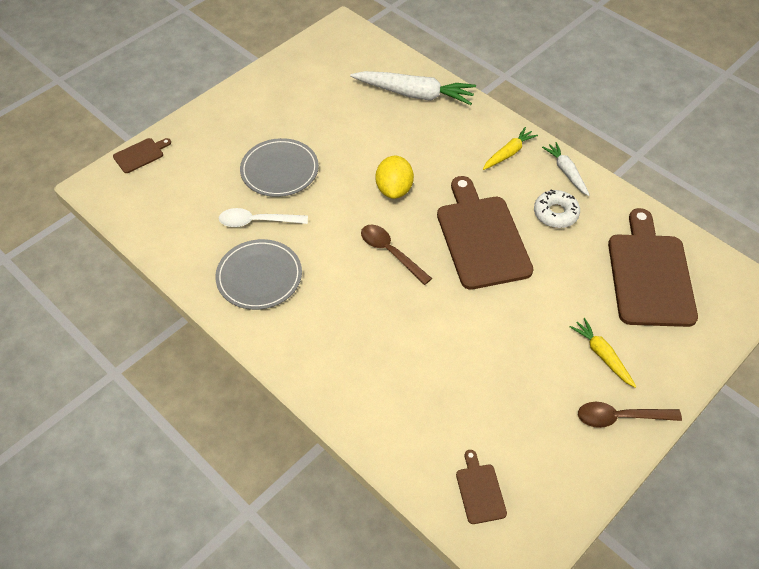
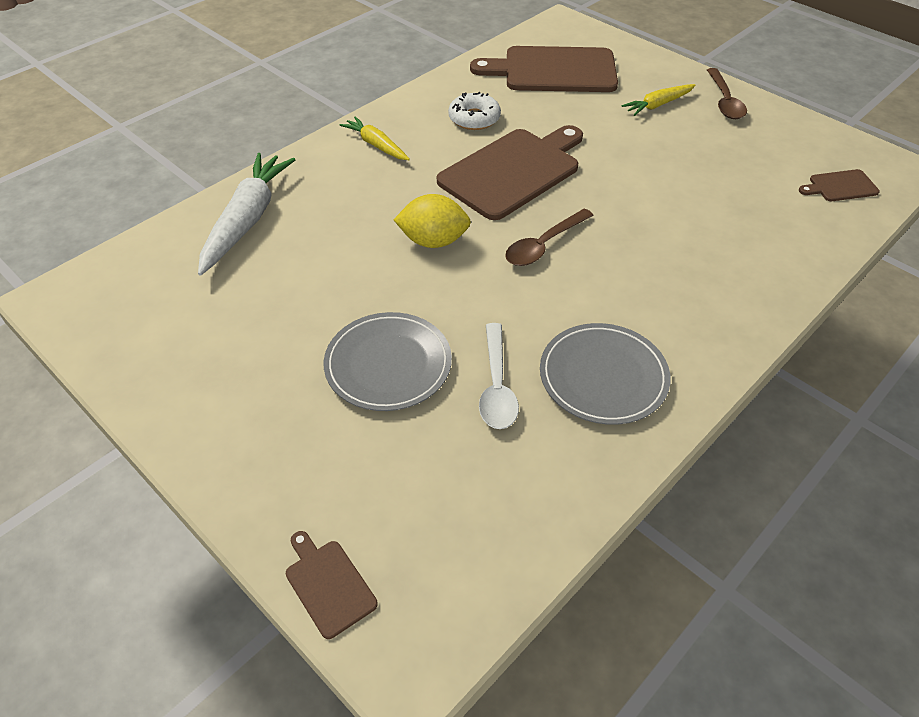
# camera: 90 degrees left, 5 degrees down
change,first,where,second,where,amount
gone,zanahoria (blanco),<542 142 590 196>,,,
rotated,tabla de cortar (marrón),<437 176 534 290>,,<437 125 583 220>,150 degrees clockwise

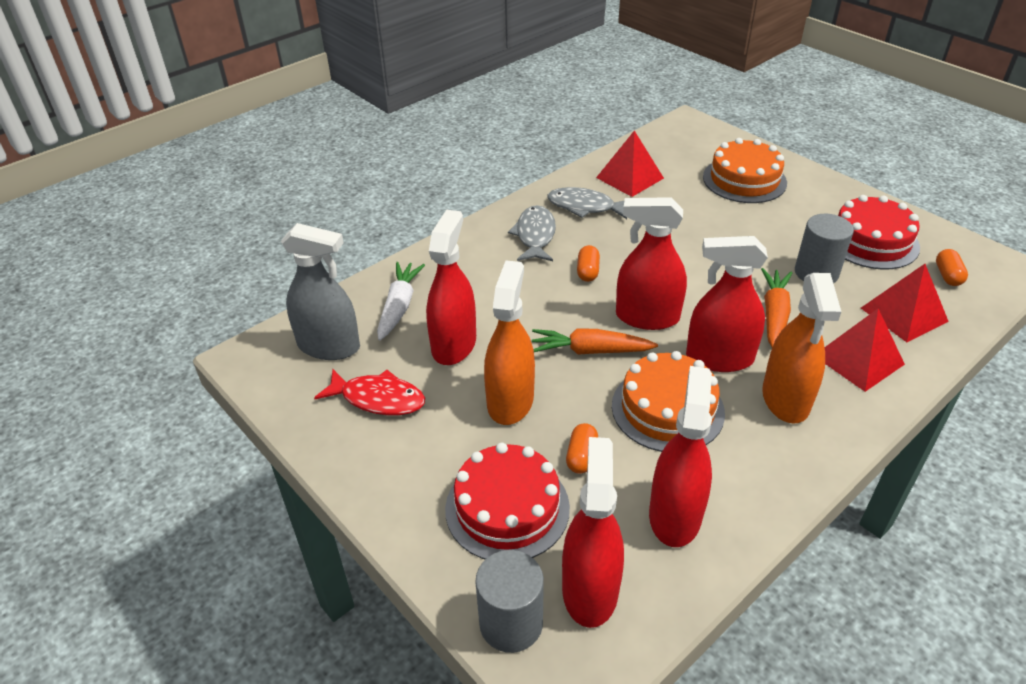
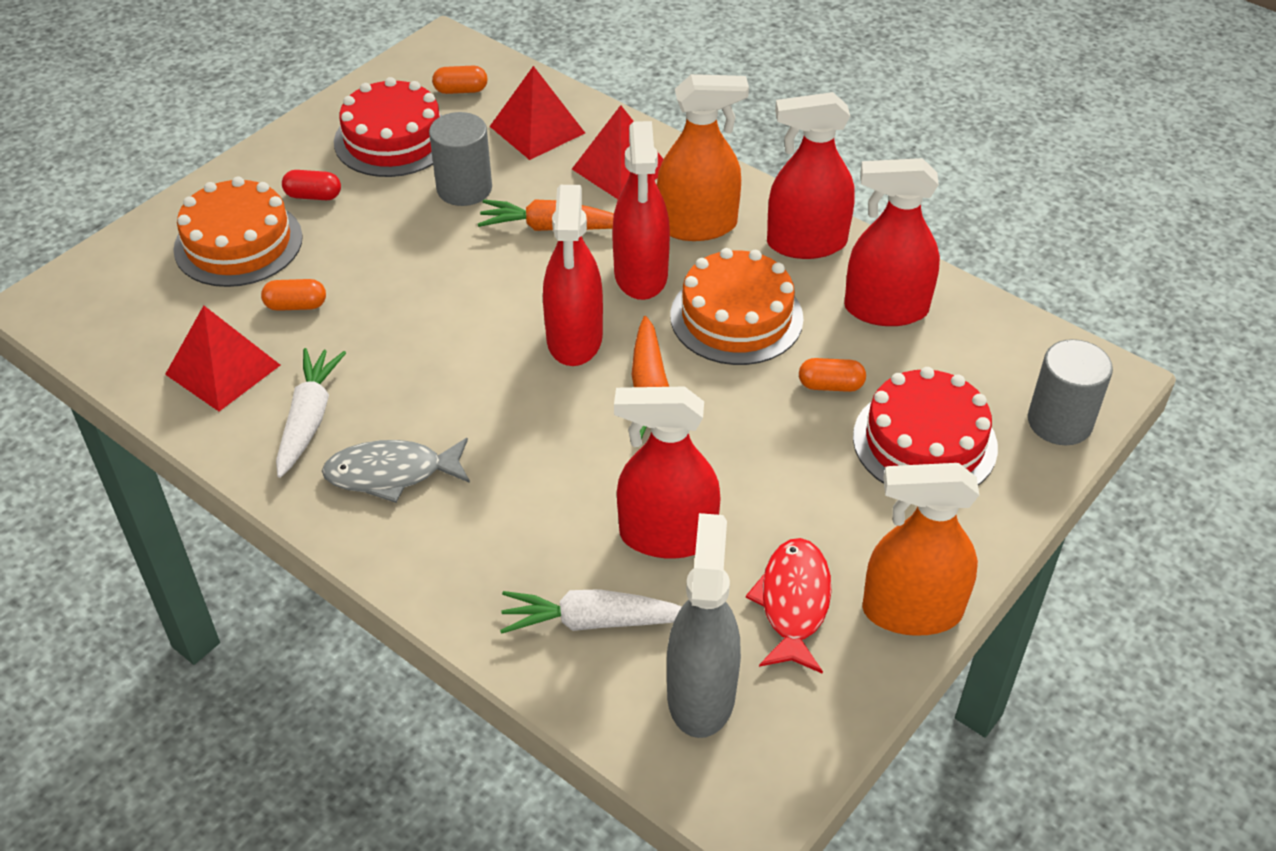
# camera: 100 degrees left, 5 degrees up
change,first,where,second,where,amount
swapped,pez (gris),<548 187 627 219>,zanahoria (blanco),<276 348 346 478>,
shifted,cápsula (naranja),<577 245 600 282>,,<261 279 326 311>,
shifted,pulverizador (naranja),<484 260 535 425>,,<862 463 979 636>,
shifted,pulverizador (rojo),<562 437 624 628>,,<767 92 855 259>,
new,,,cápsula (rojo),<282 170 341 200>,

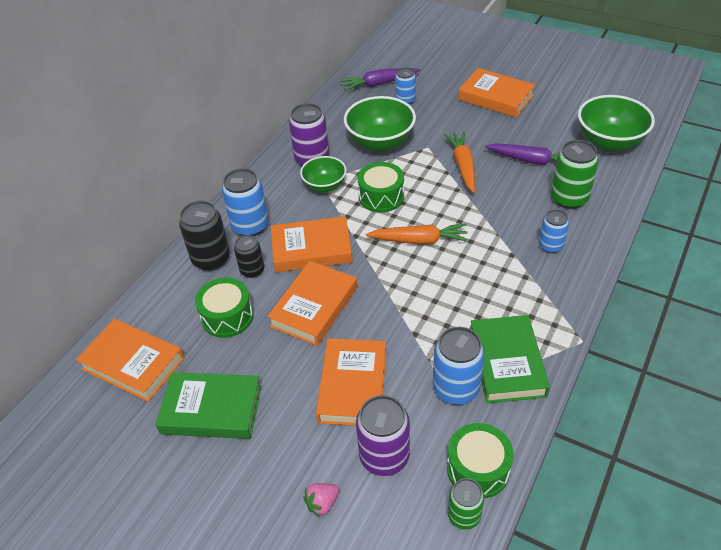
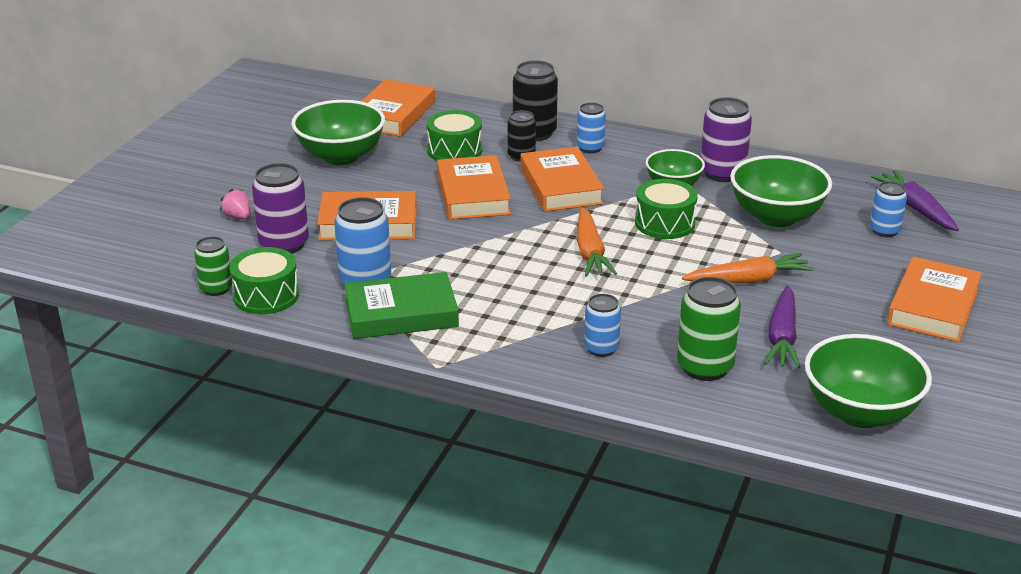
# camera: 80 degrees right, 15 degrees down
change,first,where,second,where,amount
scaled,lata (azul),<222 168 269 236>,,<577 103 606 154>,x0.62
rotated,libro (naranja),<267 261 357 346>,,<437 155 511 220>,60 degrees clockwise
swapped,libro (verde),<156 372 262 439>,cuenco (verde),<291 100 385 165>,

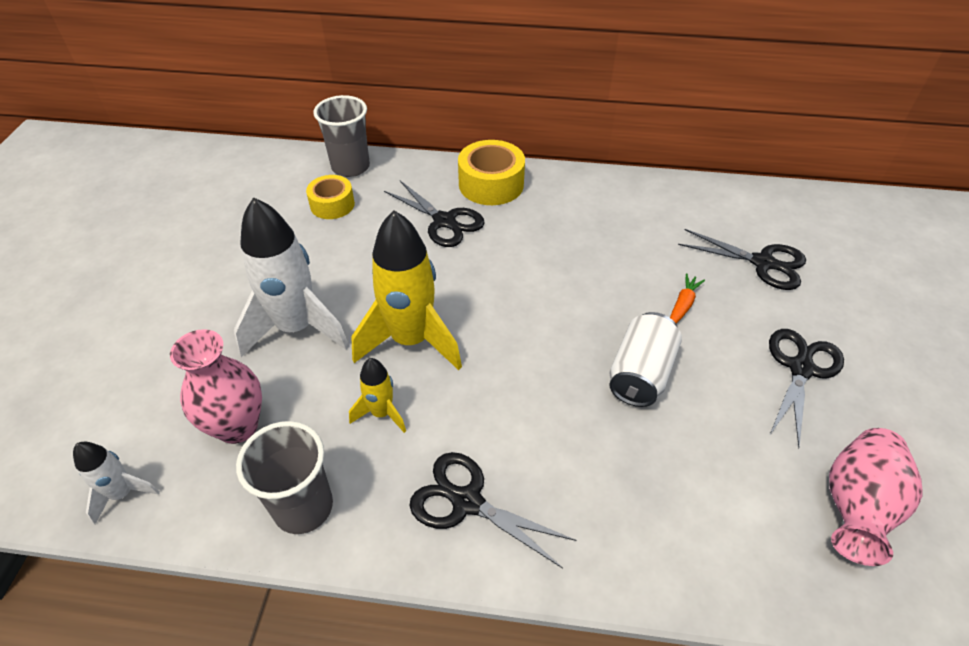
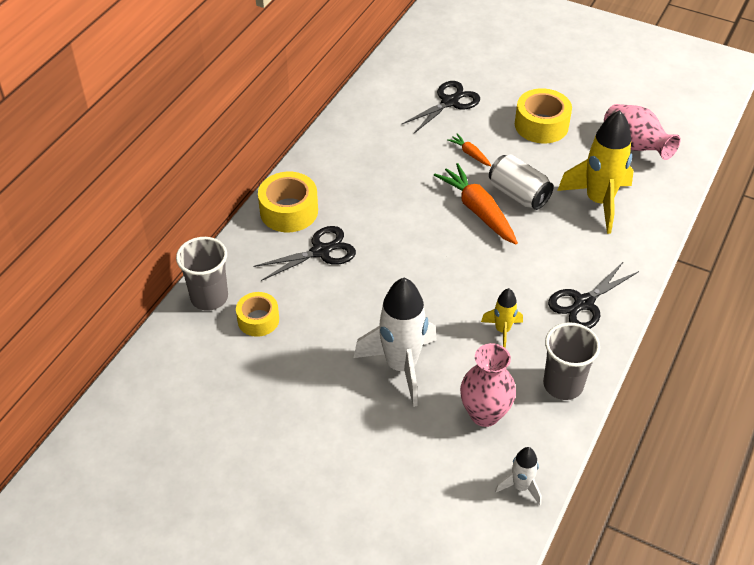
# camera: 70 degrees left, 0 degrees up
change,first,where,second,where,amount
shifted,cohete (amarillo),<351 211 462 370>,,<557 110 634 234>,
swapped,tijeras (negro),<769 329 844 448>,cinta adhesiva (amarillo),<515 88 572 143>,
new,,,zanahoria (naranja),<434 163 518 244>,

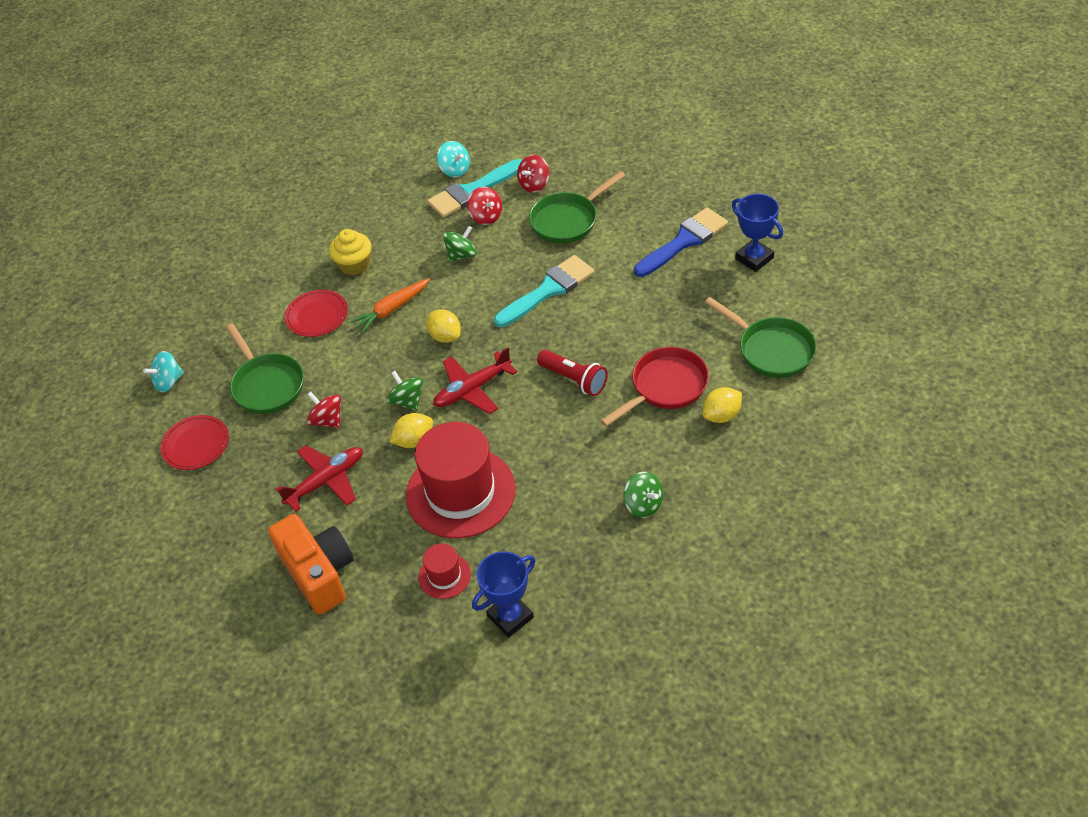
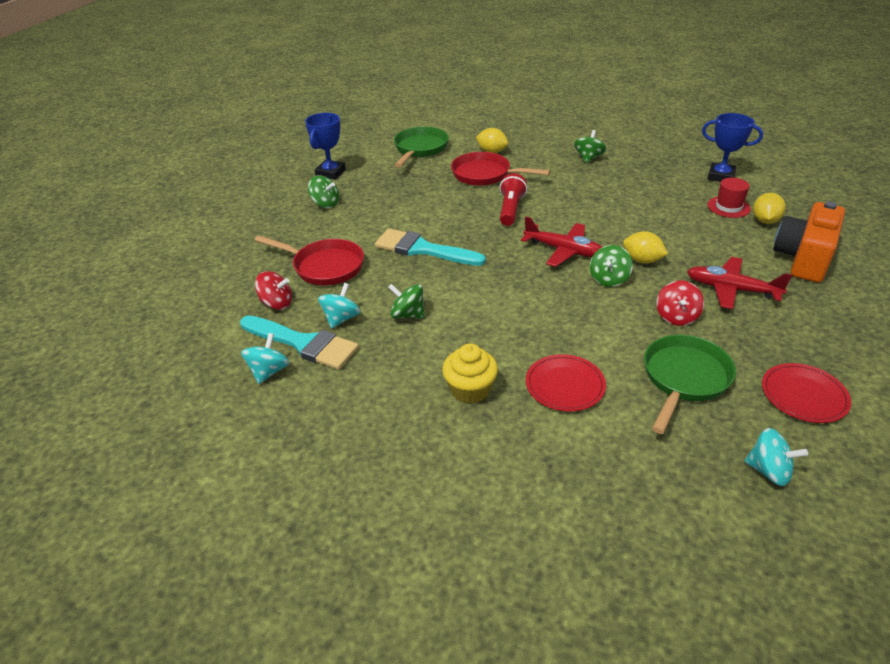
# camera: 120 degrees left, 10 degrees down
change,first,where,second,where,amount
repainted,sartén (verde),<529 171 626 244>,sartén (rojo),<255 235 364 285>,
repainted,peonza (rojo),<467 187 502 225>,peonza (turquesa),<318 283 361 329>,
swapped,pincel (azul),<634 208 728 277>,peonza (verde),<308 175 339 208>,
gone,zanahoria (naranja),<350 278 430 333>,,,
shifted,limón (amarillo),<426 309 461 343>,,<753 193 786 224>,
gone,sombrero (rojo),<406 422 516 538>,,,

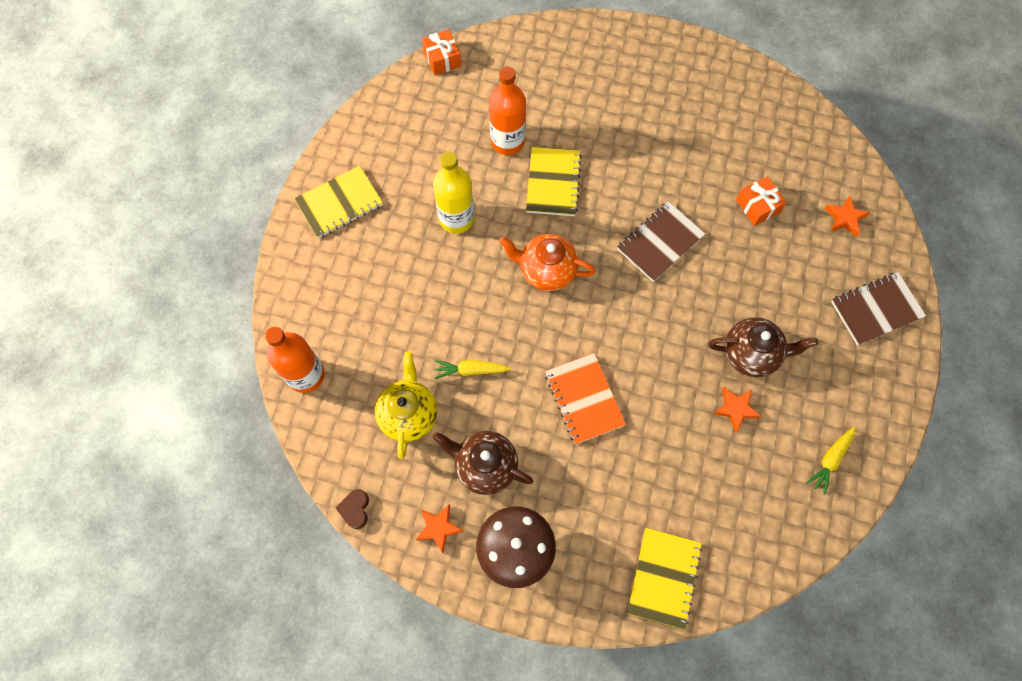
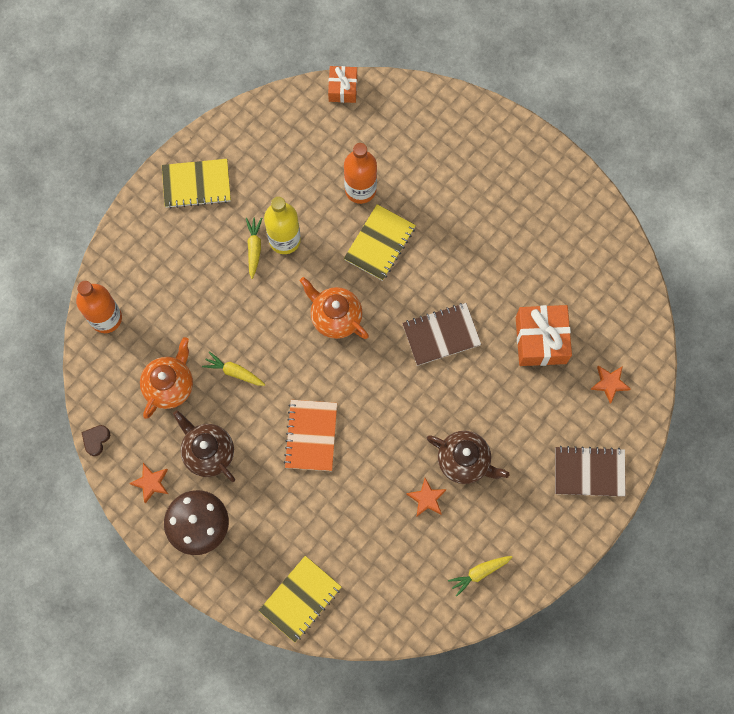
# camera: 25 degrees right, 5 degrees up
change,first,where,second,where,amount
scaled,regalo (naranja),<736 176 787 226>,,<516 305 572 366>,x1.66
repainted,tetera (amarillo),<375 351 438 459>,tetera (naranja),<140 337 193 419>,
new,,,zanahoria (amarillo),<246 217 262 279>,

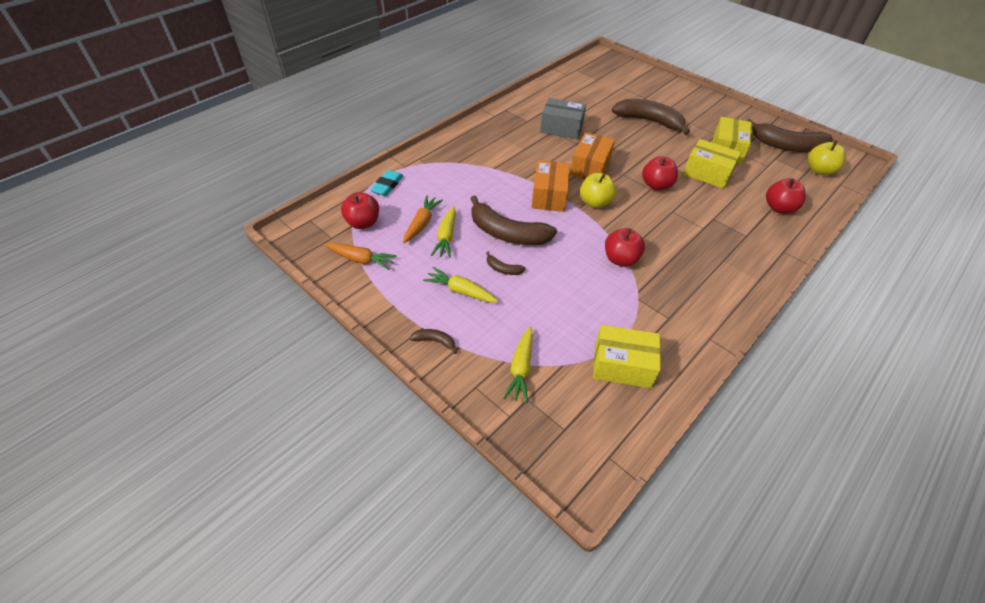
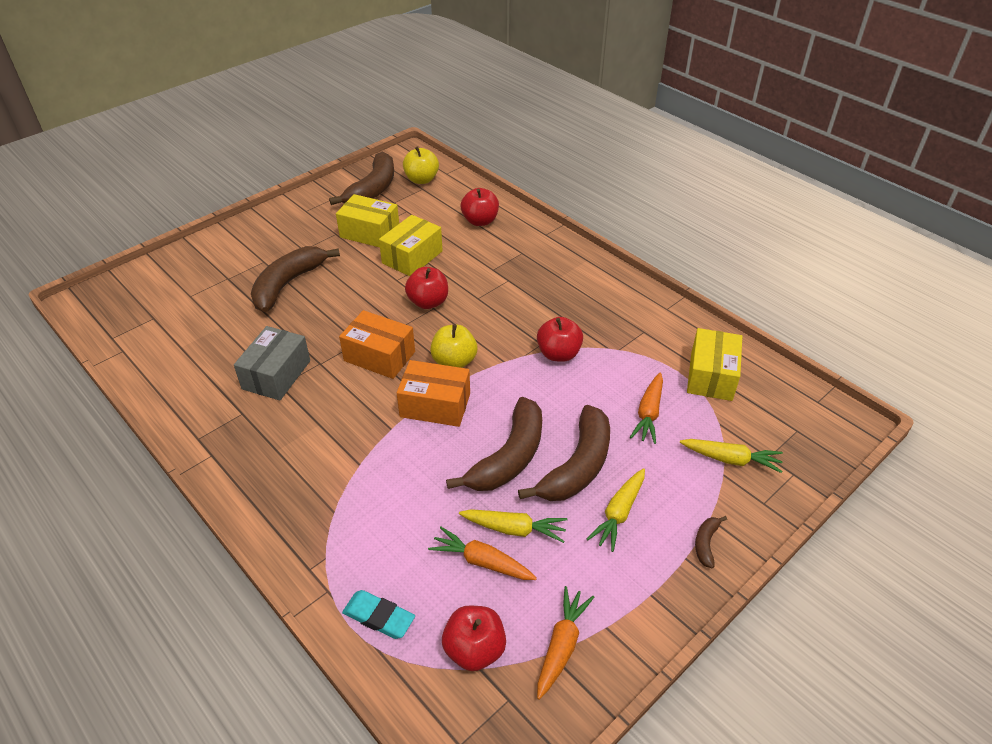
# camera: 85 degrees left, 5 degrees down
change,first,where,second,where,amount
scaled,plátano (marrón),<486 252 526 275>,,<518 405 610 501>,x2.34
new,,,zanahoria (naranja),<630 373 663 444>,

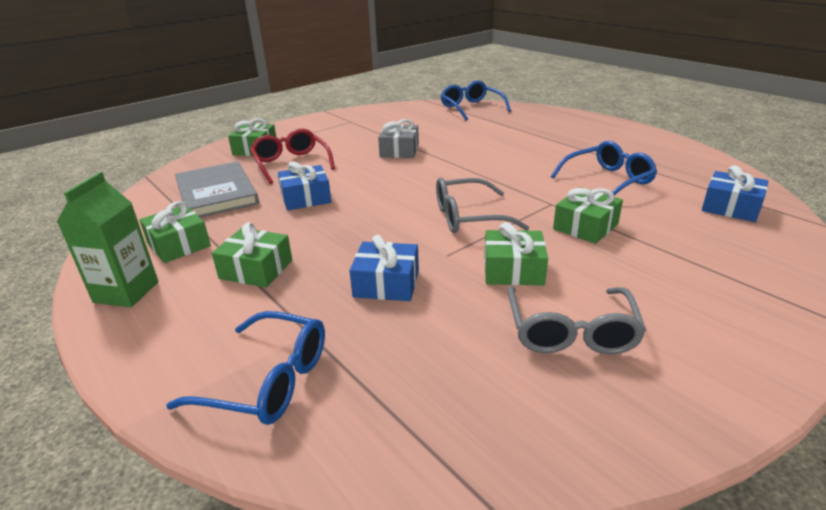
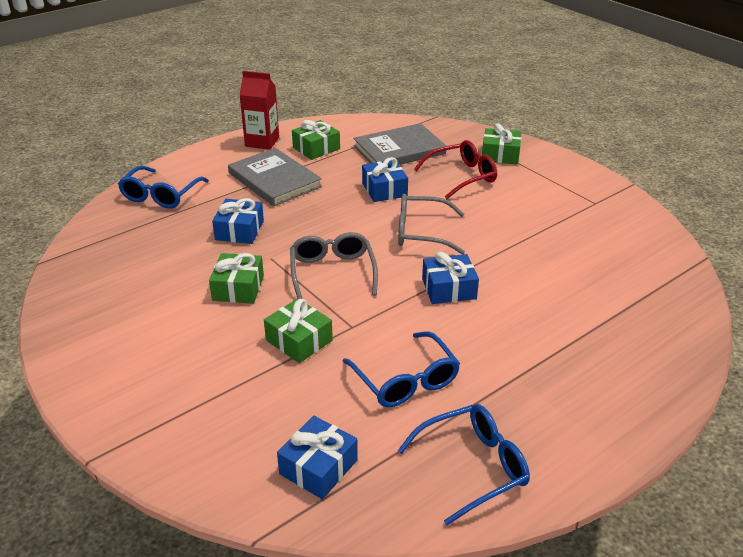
# camera: 90 degrees right, 5 degrees up
change,first,where,second,where,amount
shifted,gafas (azul),<441 81 511 120>,,<398 404 530 525>,
gone,regalo (gris),<378 119 419 158>,,,
repainted,cartón de leche (verde),<57 172 159 308>,cartón de leche (rojo),<239 71 279 150>,
swapped,regalo (verde),<212 222 292 288>,libro (gris),<228 148 322 206>,
shifted,gafas (gris),<507 286 647 355>,,<398 194 465 254>,
new,,,regalo (azul),<422 252 479 304>,

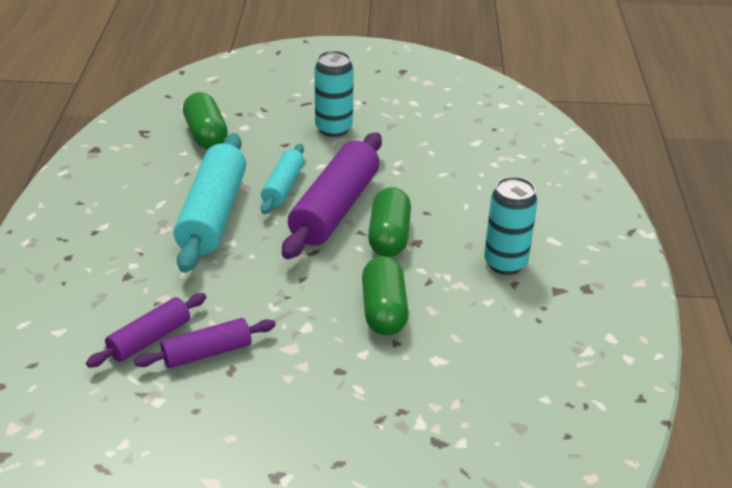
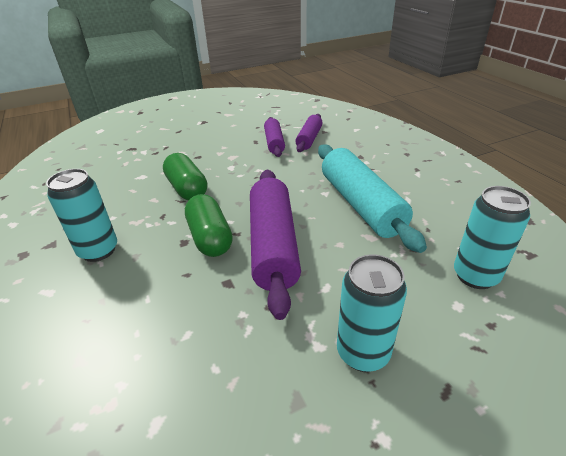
# camera: 155 degrees right, 0 degrees up
change,first,where,second,where,amount
swapped,cápsula (verde),<183 92 228 149>,lata (turquesa),<454 186 531 289>,
gone,rodillo (turquesa),<261 144 305 214>,,,
rotated,rodillo (morado),<134 318 276 368>,,<264 117 285 157>,45 degrees counterclockwise

